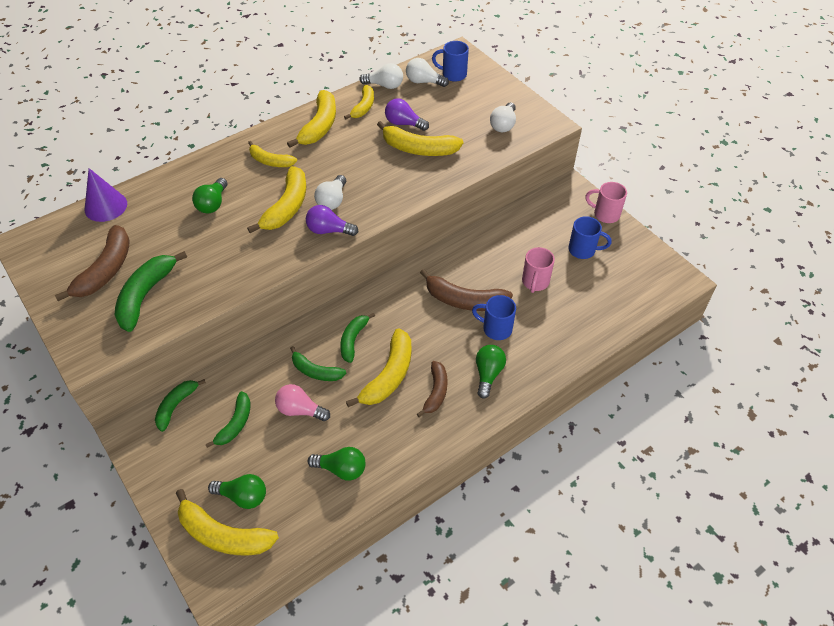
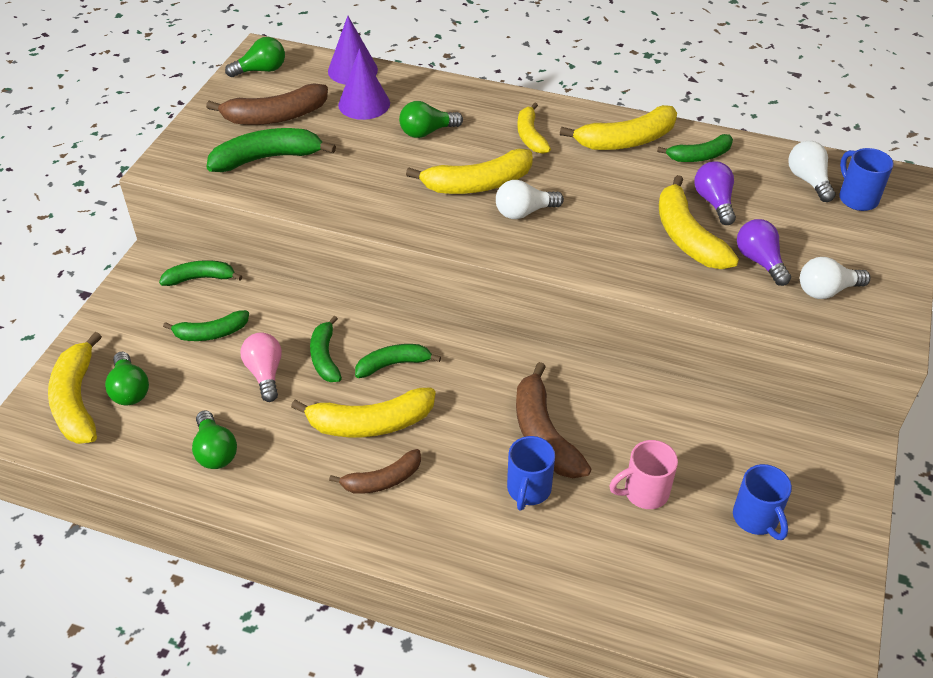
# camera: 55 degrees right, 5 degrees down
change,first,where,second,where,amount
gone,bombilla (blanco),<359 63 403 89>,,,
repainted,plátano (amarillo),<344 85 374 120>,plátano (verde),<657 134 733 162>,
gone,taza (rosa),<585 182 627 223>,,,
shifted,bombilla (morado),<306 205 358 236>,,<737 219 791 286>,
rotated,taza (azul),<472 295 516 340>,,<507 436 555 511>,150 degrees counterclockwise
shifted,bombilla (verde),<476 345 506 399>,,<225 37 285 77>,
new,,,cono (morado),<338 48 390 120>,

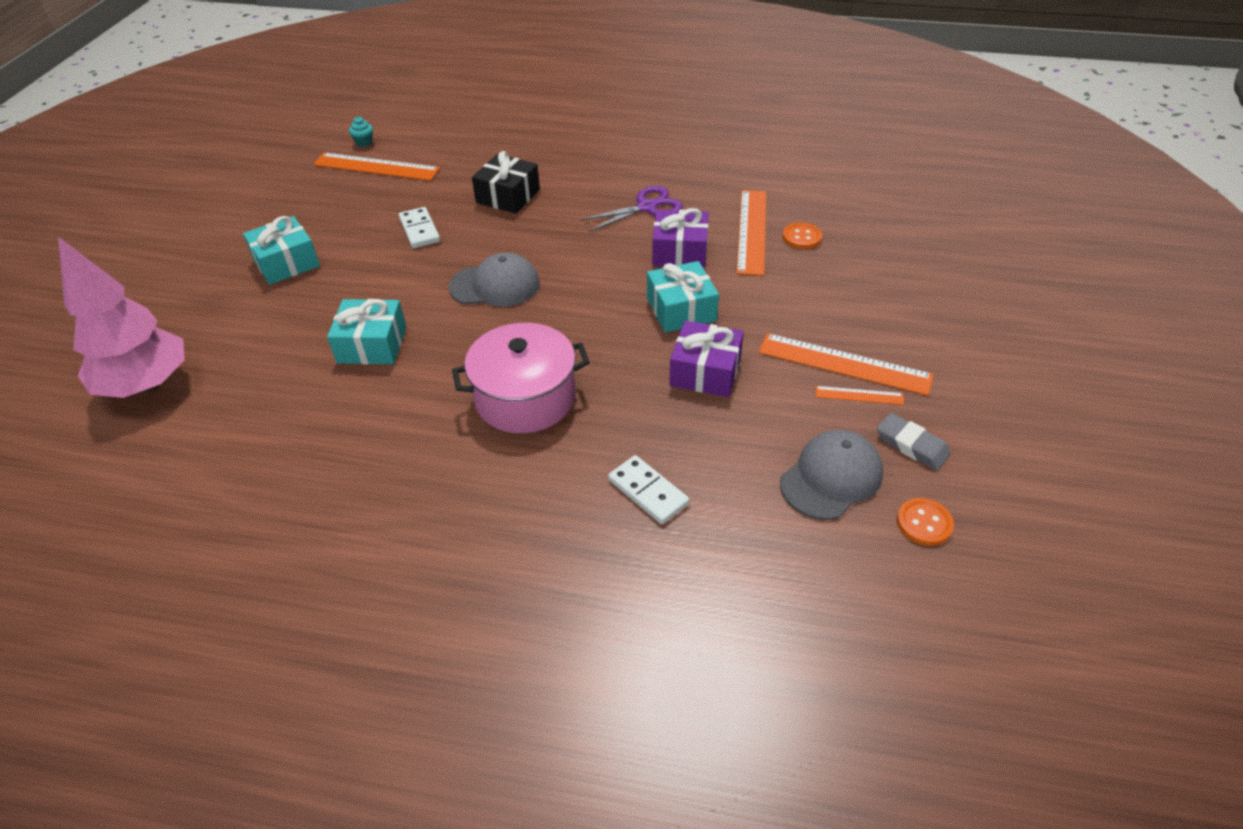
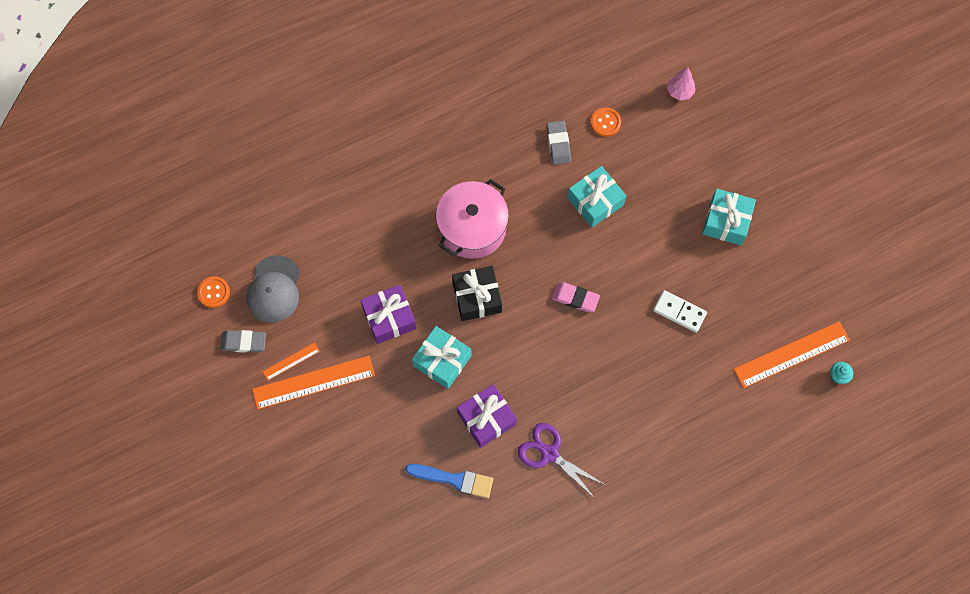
# camera: 140 degrees right, 25 degrees up
change,first,where,second,where,amount
shifted,regalo (negro),<472 151 540 214>,,<452 266 502 321>,
rotated,tijeras (morado),<580 186 683 232>,,<518 423 605 498>,105 degrees clockwise
swapped,regla (naranja),<737 190 766 276>,pincel (azul),<405 464 493 498>,
shifted,botón (naranja),<783 222 822 249>,,<591 107 621 137>,
scaled,árbol (rosa),<58 237 185 398>,,<667 67 695 101>,x0.44
swapped,gorra (gris),<449 253 540 307>,goma de borrar (rosa),<552 282 600 312>,
gone,ficha de dominó (blanco),<608 455 689 524>,,,
new,,,goma de borrar (gris),<547 121 571 165>,

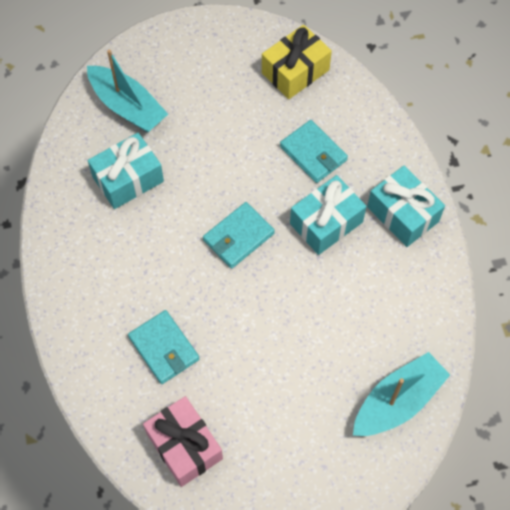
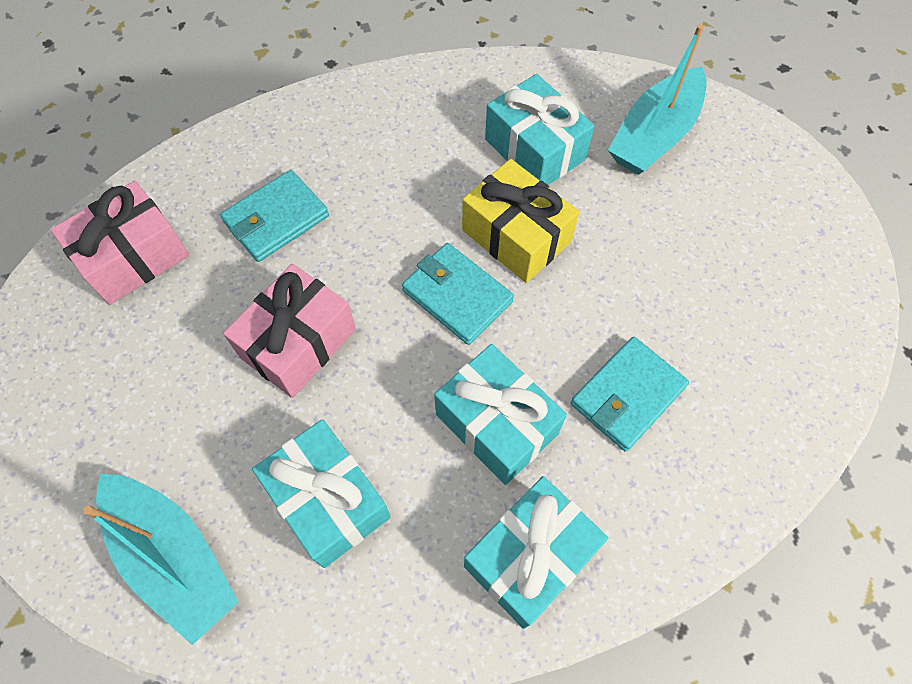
# camera: 85 degrees right, 0 degrees up
change,first,where,second,where,amount
shifted,regalo (amarillo),<262 25 332 99>,,<462 159 579 283>,
new,,,regalo (rosa),<223 264 356 398>,
new,,,regalo (turquesa),<252 419 391 568>,

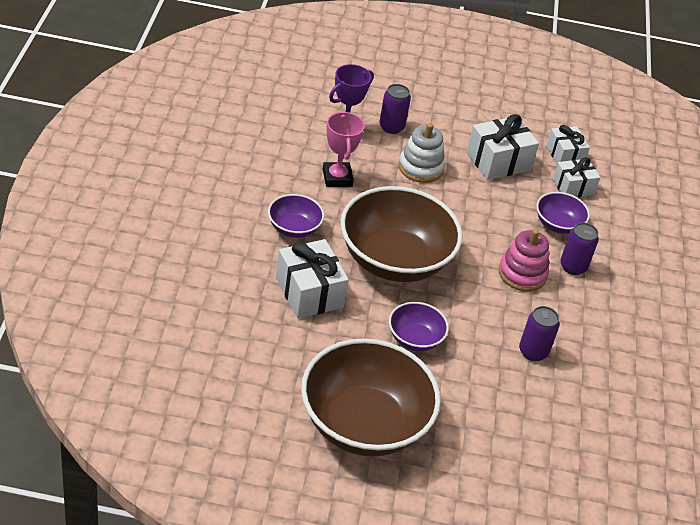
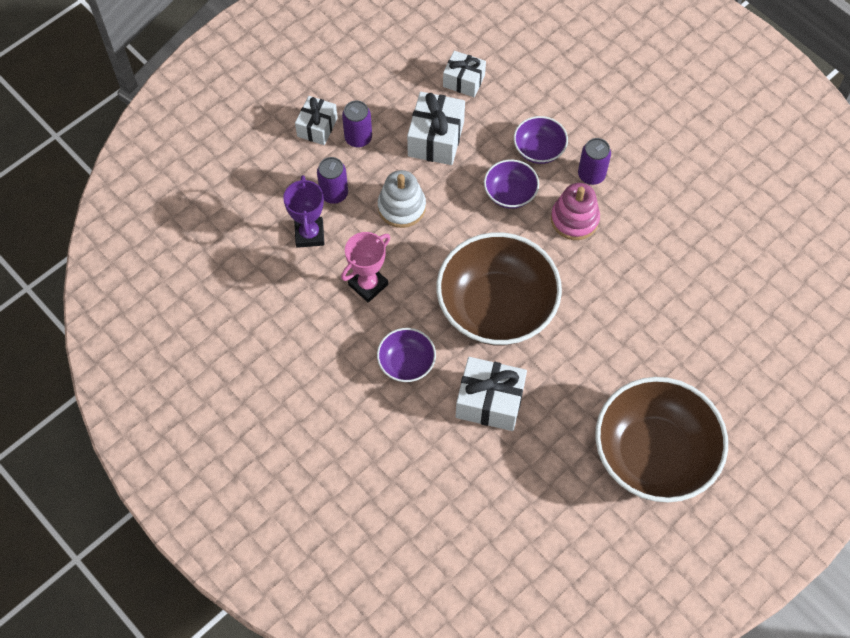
# camera: 45 degrees left, 20 degrees up
change,first,where,second,where,amount
rotated,trofeo (rosa),<323 111 365 187>,,<341 232 390 303>,75 degrees counterclockwise
shifted,regalo (blanco),<553 157 600 197>,,<295 96 338 145>,
shifted,cuenco (morado),<389 302 449 351>,,<484 159 539 209>,
shifted,lata (morado),<519 306 560 361>,,<342 101 372 148>,

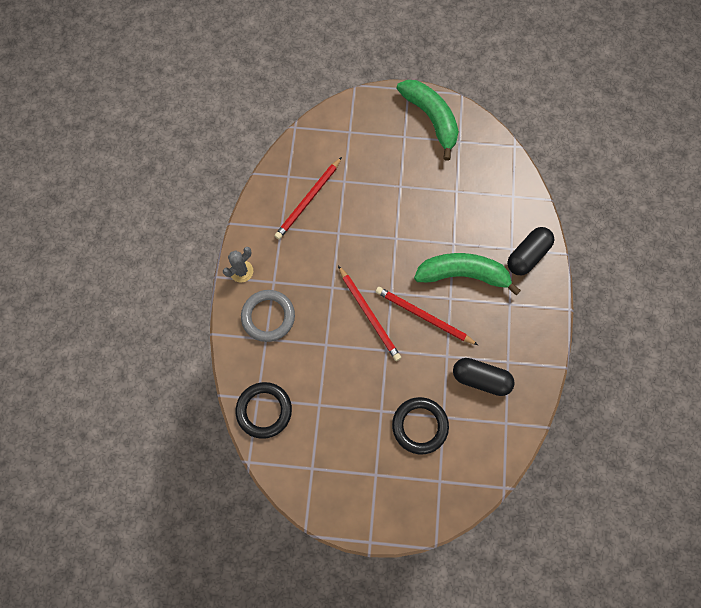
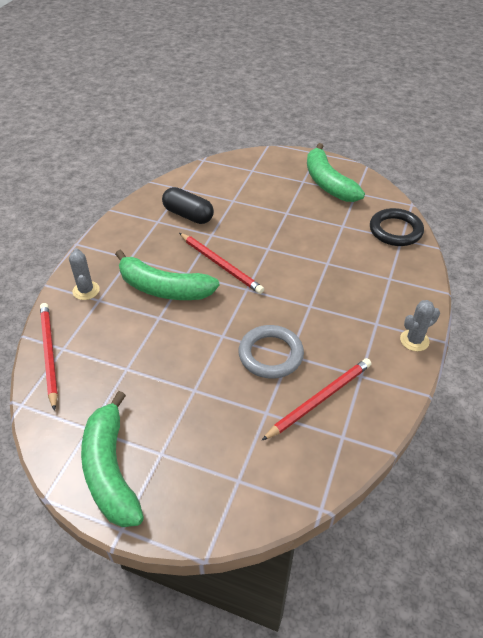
# camera: 165 degrees left, 25 degrees down
change,first,where,second,where,amount
swapped,cápsula (negro),<507 227 555 275>,cactus (gris),<69 248 100 300>,
shifted,lápiz (rojo),<338 266 401 361>,,<40 303 58 411>,
shifted,anillo (gris),<241 290 295 342>,,<239 325 304 379>,
gone,anillo (negro),<392 397 449 454>,,,
new,,,plátano (verde),<307 143 365 202>,

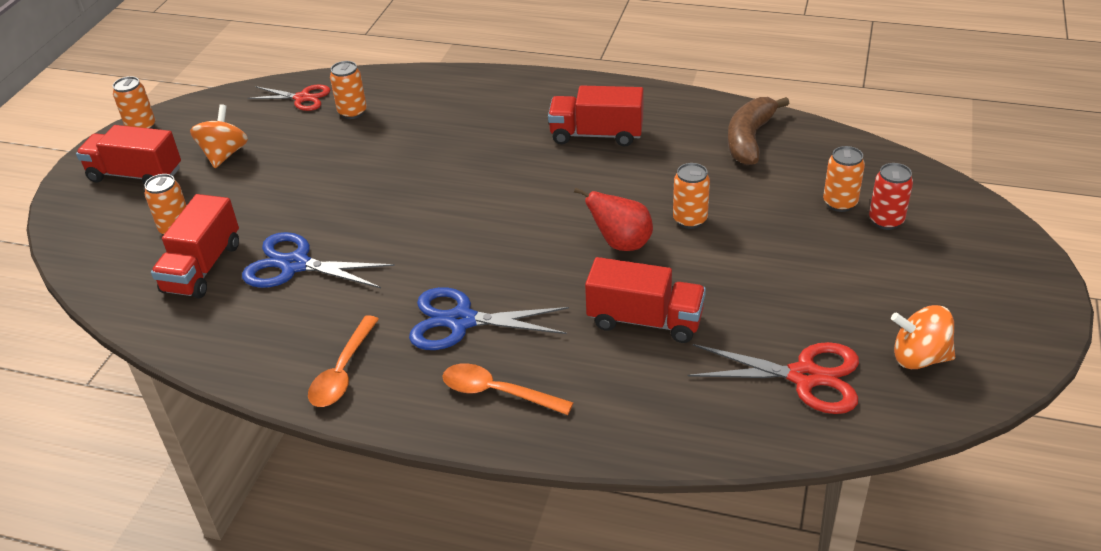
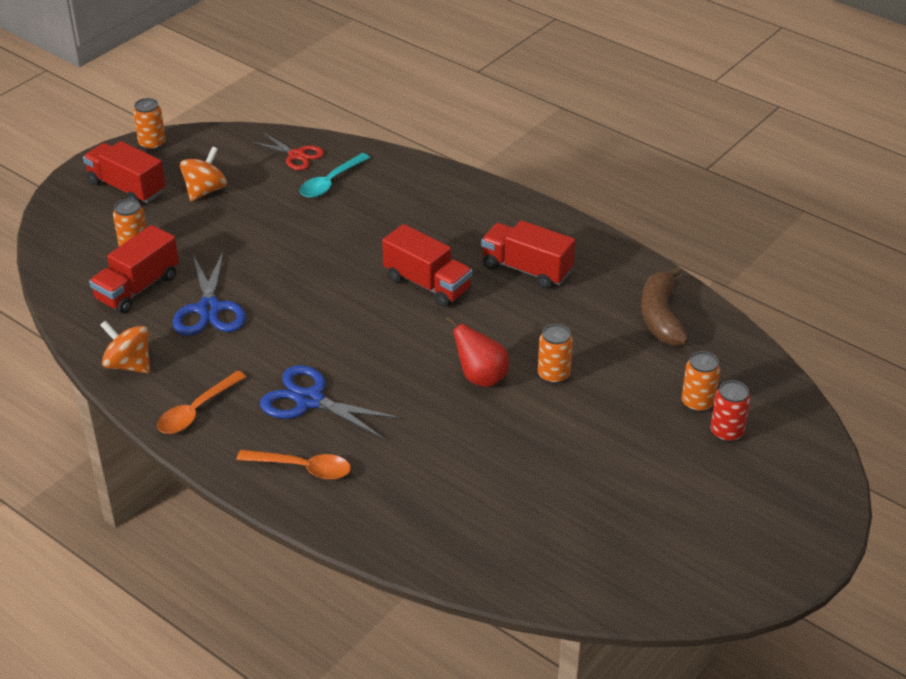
# camera: 20 degrees right, 0 degrees up
change,first,where,second,where,amount
swapped,lata (naranja),<330 61 367 119>,cuchara (turquesa),<300 153 370 198>,
rotated,plátano (marrón),<728 97 789 165>,,<641 267 688 346>,45 degrees counterclockwise
rotated,tijeras (azul),<242 232 395 288>,,<173 252 246 336>,135 degrees counterclockwise
shifted,camión (rojo),<585 257 706 343>,,<382 224 473 307>,
shifted,peonza (naranja),<891 305 955 369>,,<100 320 150 373>,
gone,tijeras (rojo),<688 342 859 414>,,,
rotated,cuchara (naranja),<442 363 574 415>,,<237 450 351 480>,150 degrees clockwise

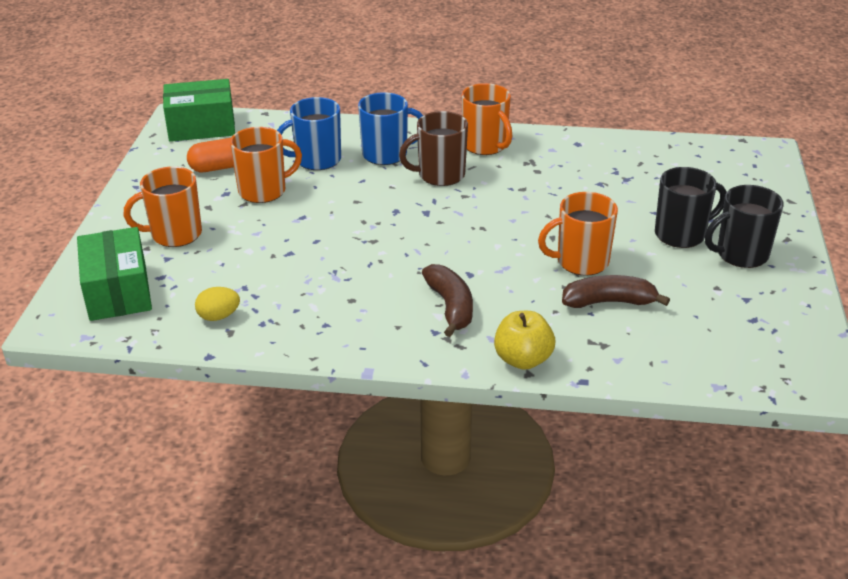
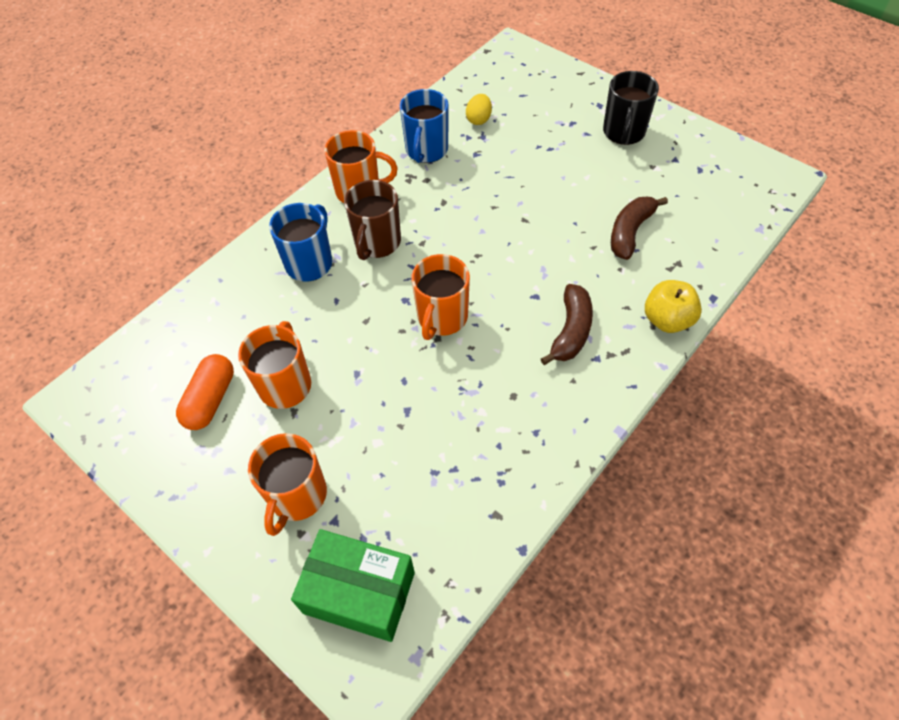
# camera: 55 degrees left, 20 degrees up
change,first,where,second,where,amount
gone,caja (verde),<163 79 235 142>,,,
shifted,taza (azul),<277 97 341 170>,,<400 89 449 163>,
gone,taza (negro),<655 167 727 248>,,,
shifted,taza (naranja),<538 192 618 276>,,<411 254 470 340>,
rotated,plátano (marrón),<422 264 473 337>,,<541 284 593 365>,90 degrees clockwise
shifted,huevo (amarillo),<195 287 240 321>,,<466 94 492 125>,

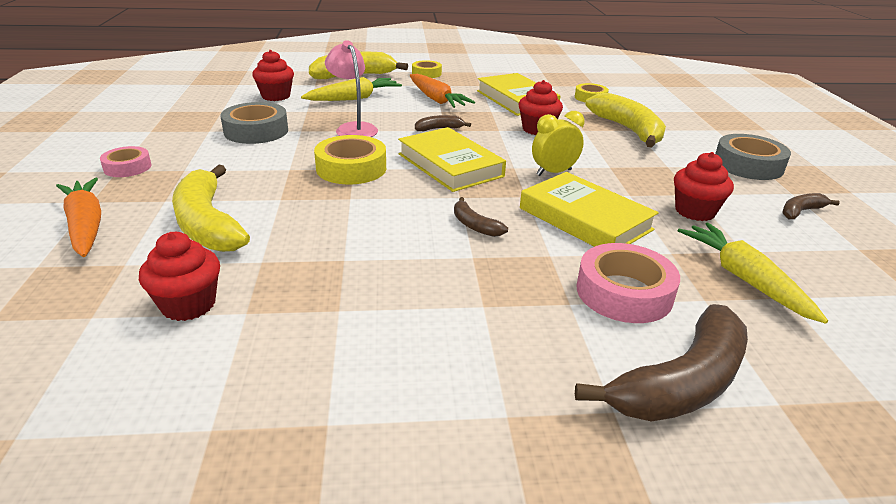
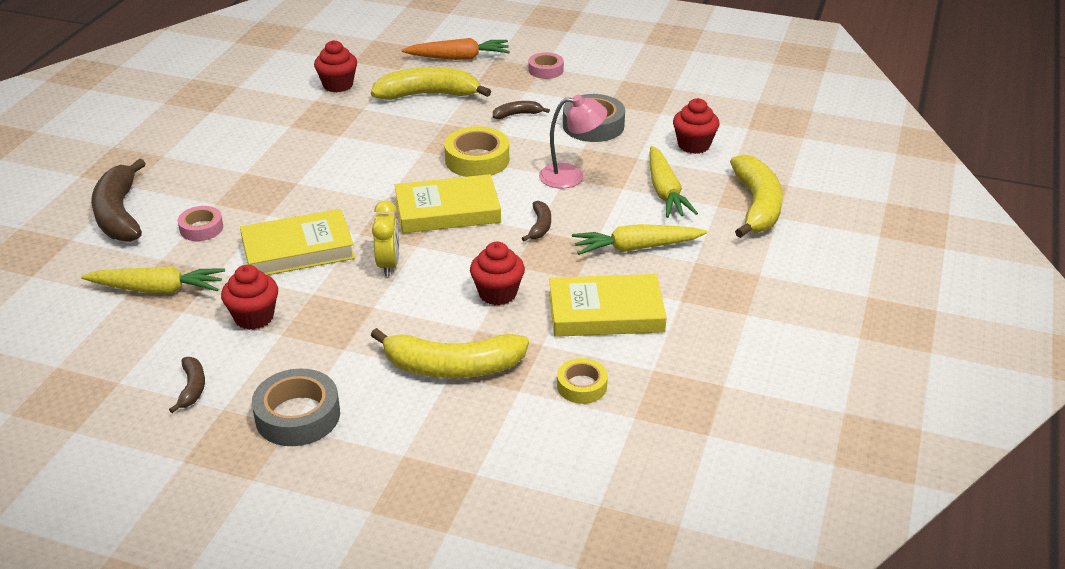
# camera: 115 degrees right, 5 degrees up
change,first,where,second,where,amount
gone,cinta adhesiva (amarillo),<412 60 442 78>,,,
repainted,zanahoria (naranja),<410 74 475 108>,zanahoria (amarillo),<572 224 707 255>,
shifted,plátano (marrón),<454 197 508 237>,,<493 101 550 119>,
scaled,cinta adhesiva (rosa),<576 243 680 323>,,<178 206 223 241>,x0.61

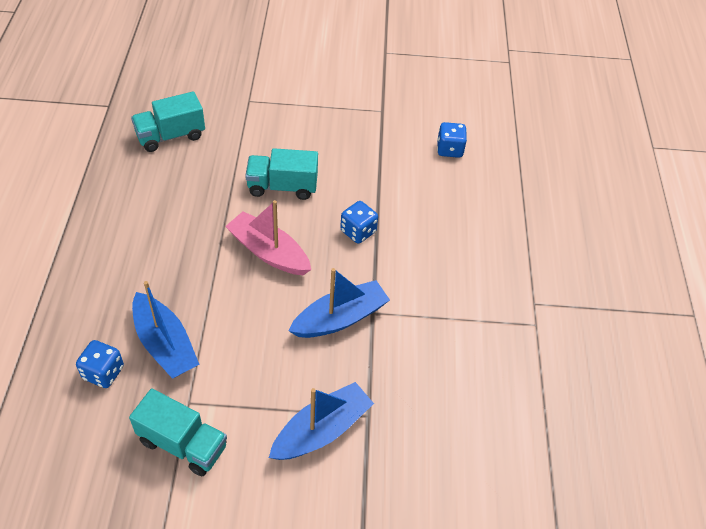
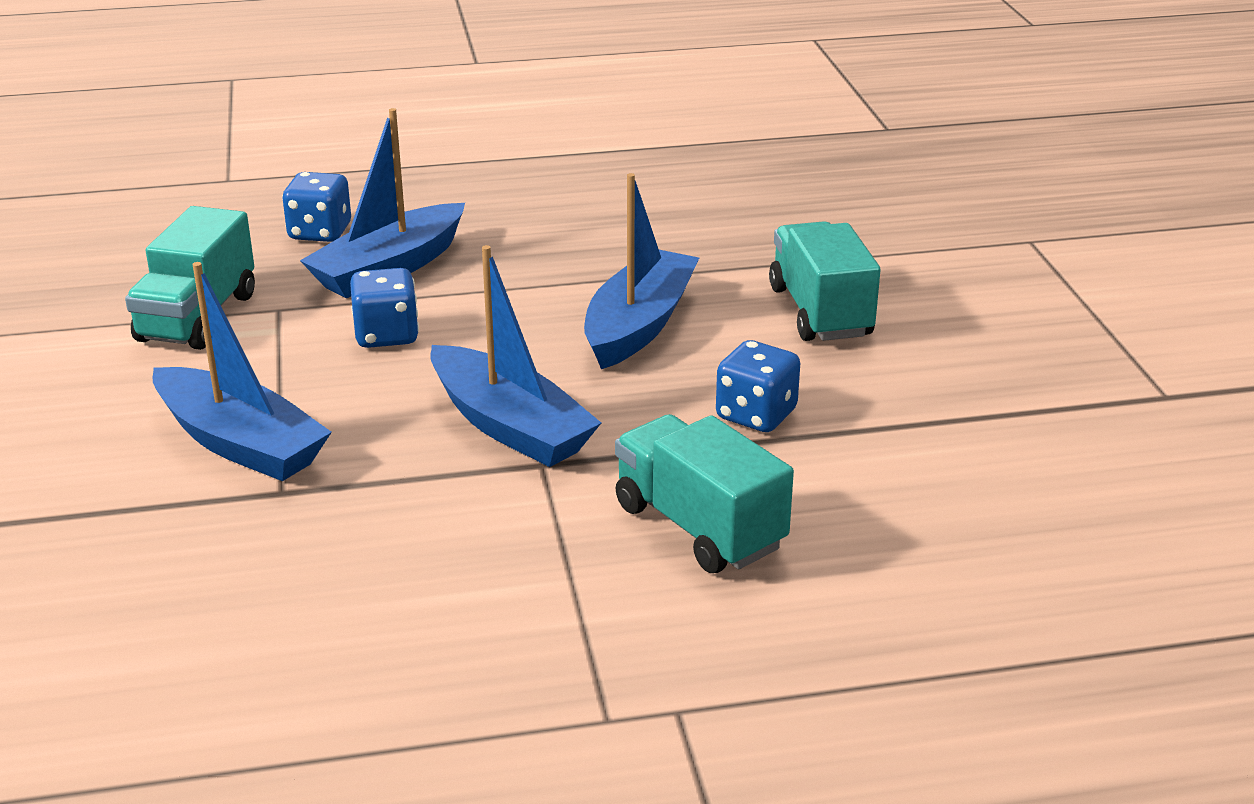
# camera: 80 degrees right, 20 degrees down
change,first,where,second,where,amount
shifted,camión (turquesa),<131 91 205 152>,,<615 414 794 573>,
shifted,dado (azul),<437 122 467 158>,,<350 268 419 348>,
repainted,barco (rosa),<225 200 311 275>,barco (azul),<584 173 699 369>,

